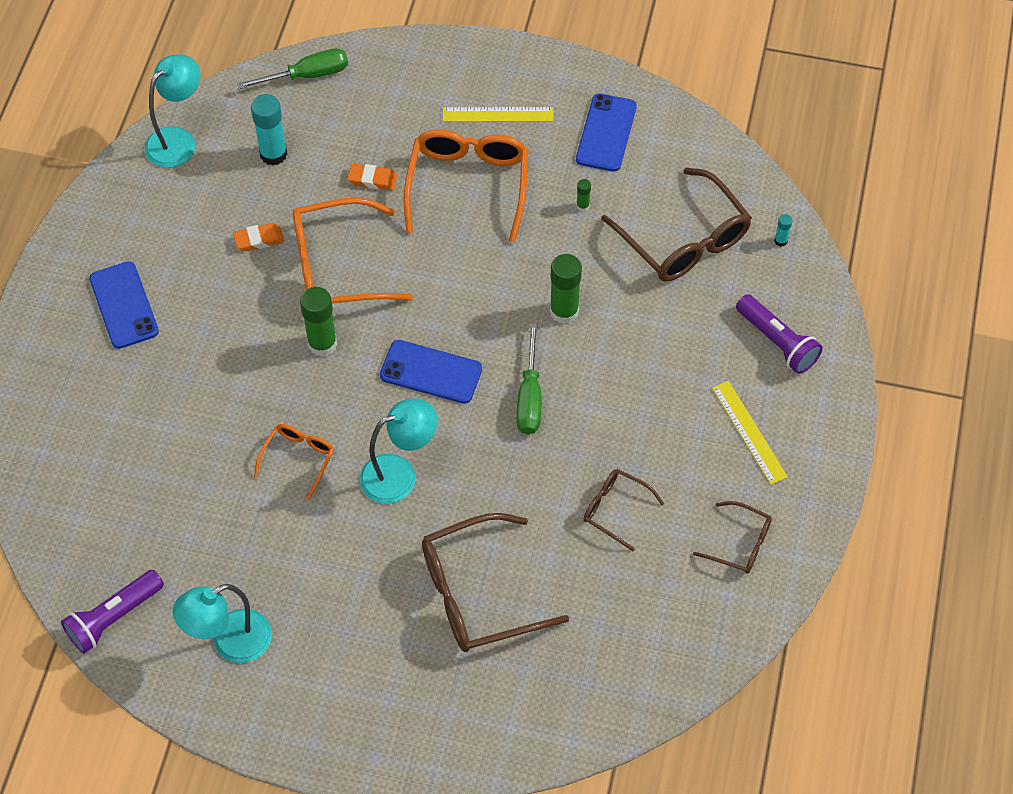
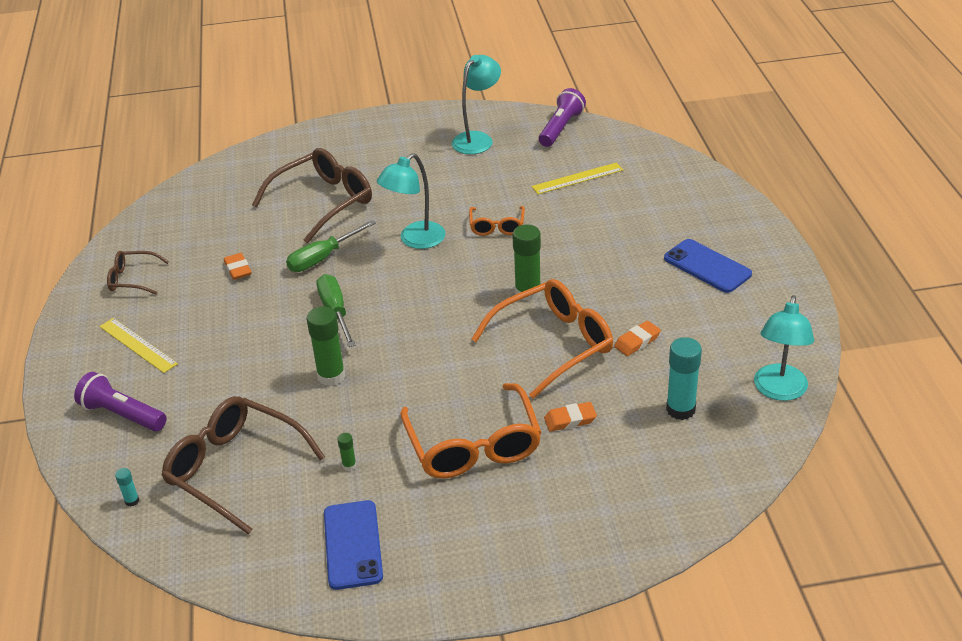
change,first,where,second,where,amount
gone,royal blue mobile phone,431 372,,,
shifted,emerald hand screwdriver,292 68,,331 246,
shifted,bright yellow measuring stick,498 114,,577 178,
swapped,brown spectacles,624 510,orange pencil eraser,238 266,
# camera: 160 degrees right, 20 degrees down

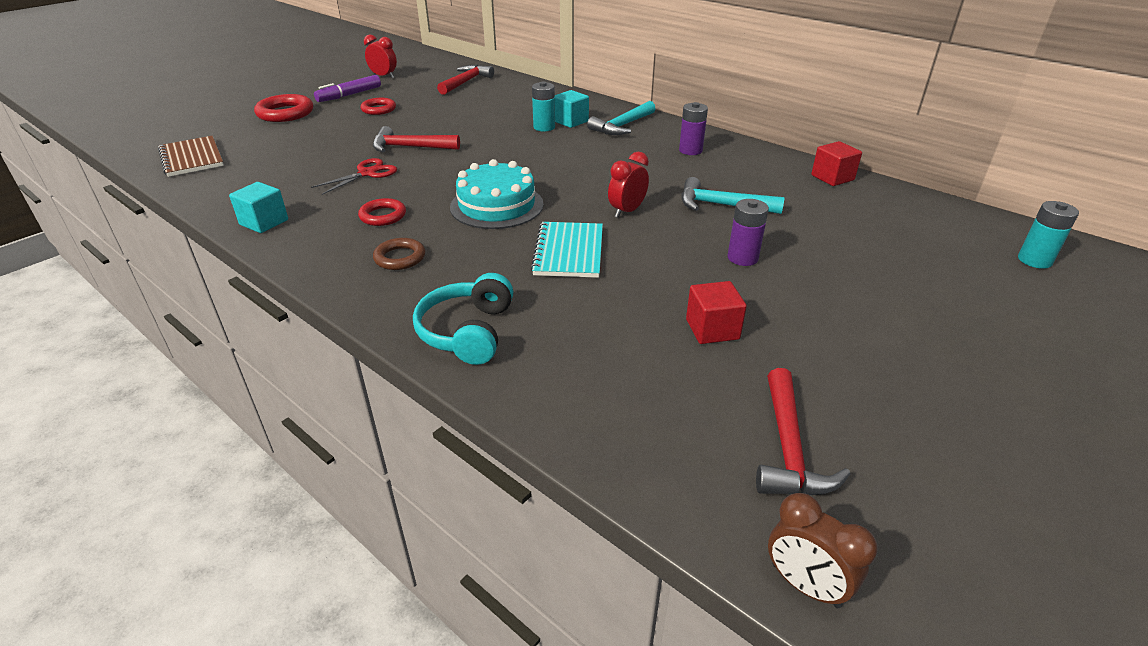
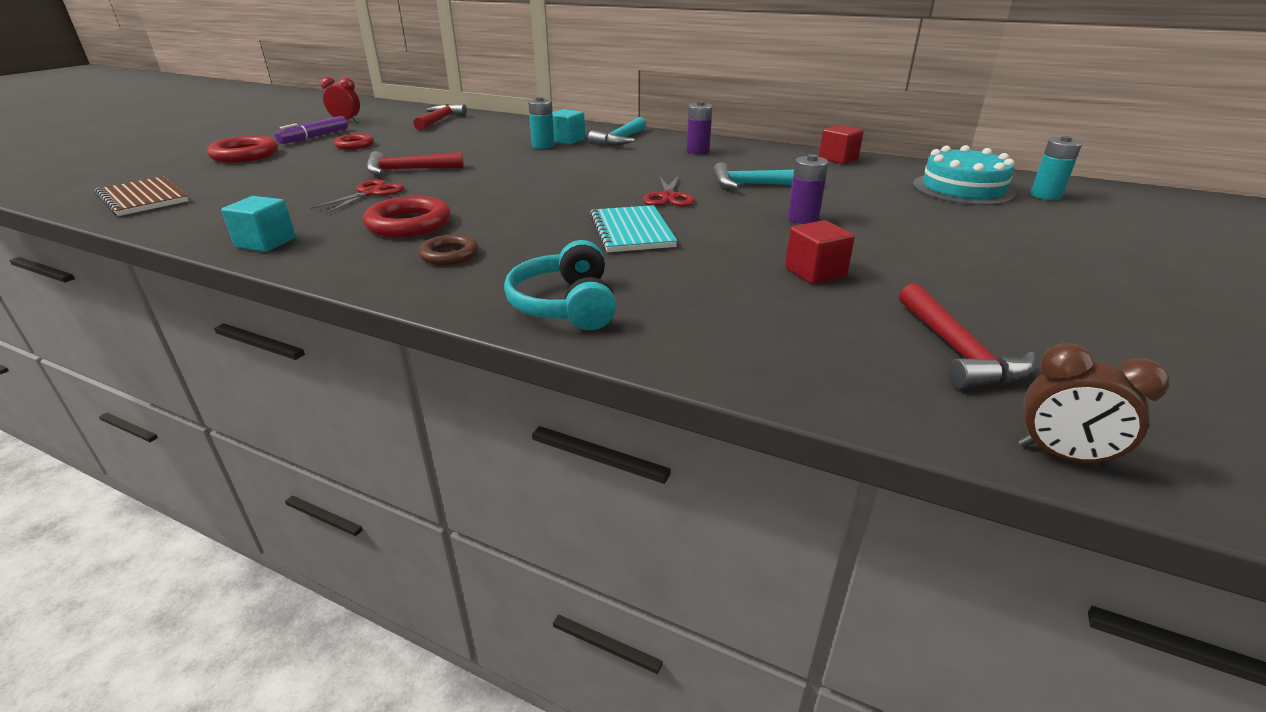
change,first,where,second,where,amount
shifted,teal layer cake,497 194,,964 175,
swapped,red bedside clock,628 185,red shears,669 191,
scaled,red hoop,382 212,,407 217,x1.60
# camera: 15 degrees left, 5 degrees down

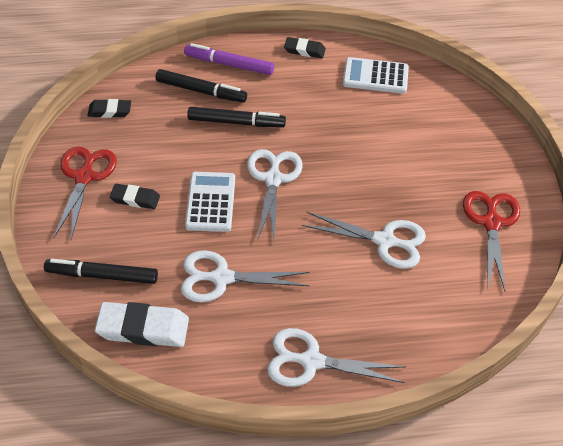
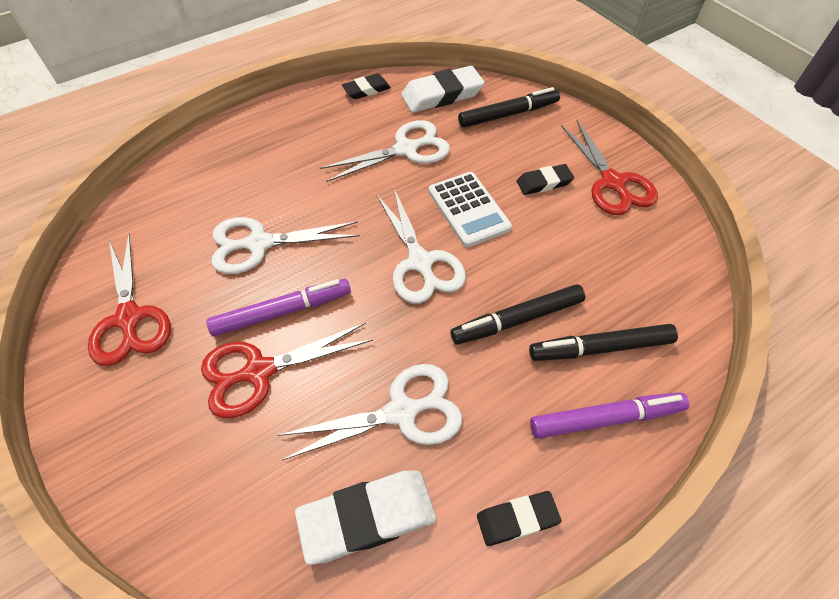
change,first,where,second,where,amount
new,,,red shears,287 370,
new,,,violet felt pen,278 308,
shifted,jet-black pencil eraser,109 108,,366 86,
shifted,white shears,336 357,,369 412,
swapped,white adding machine,376 75,white pencil eraser,366 517,
# camera: 155 degrees right, 5 degrees up

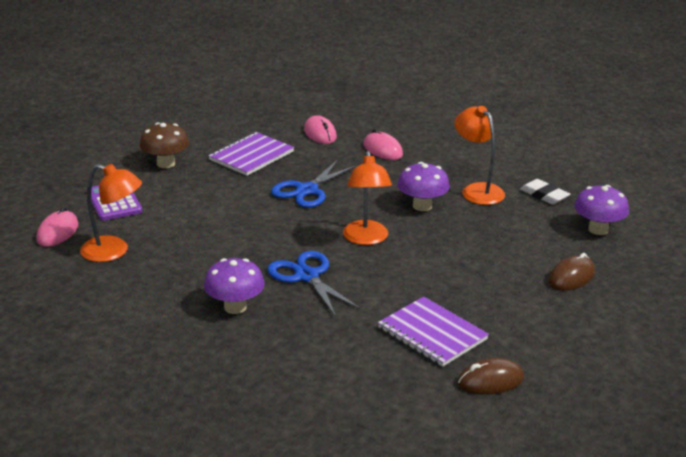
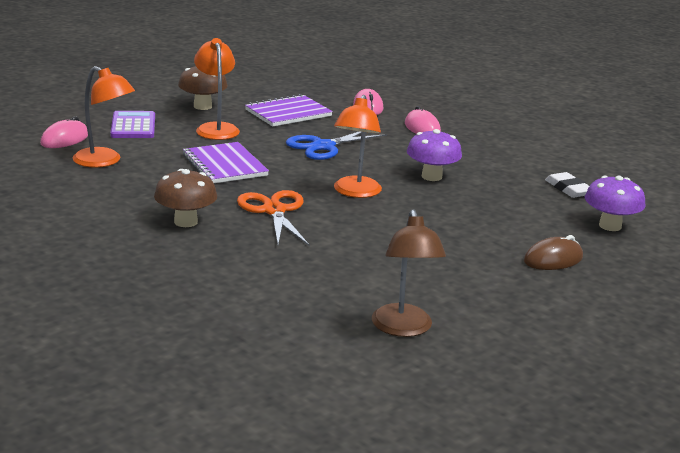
change,first,where,second,where,amount
shifted,violet exercise book,433 332,,226 162,
shifted,orange lamp,479 155,,217 89,
swapped,brown computer mouse,491 376,brown lamp,409 273,
repainted,violet toadstool,234 286,brown toadstool,185 198,
repainted,royal blue shears,314 284,orange shears,273 218,
# camera: 15 degrees right, 5 degrees down

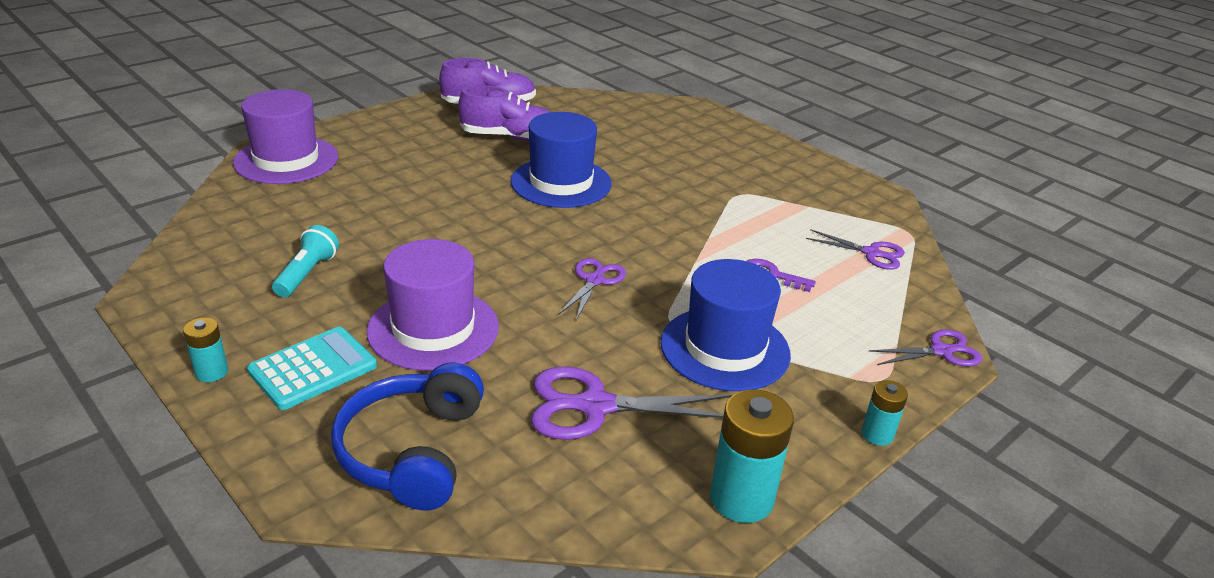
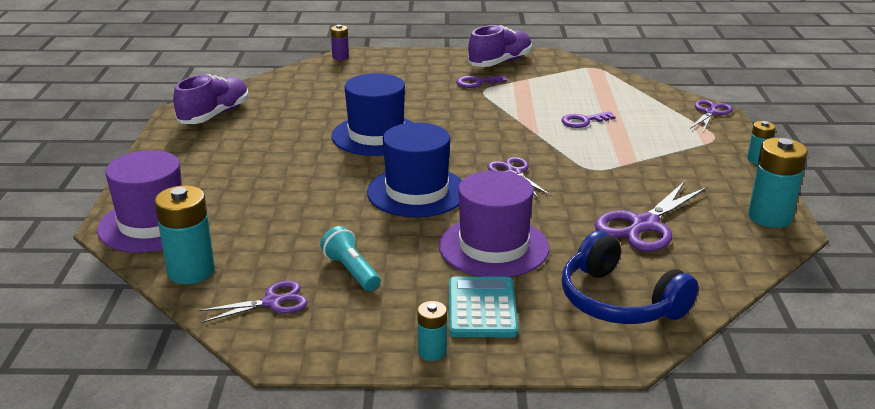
change,first,where,second,where,amount
new,,,teal battery,184 235,
new,,,violet battery,340 42,
new,,,violet latchkey,481 81,
shifted,violet shoe,504 113,,500 46,
shifted,royal blue hat,726 325,,414 169,
shifted,violet shears,855 249,,253 302,
# camera: 45 degrees left, 5 degrees down

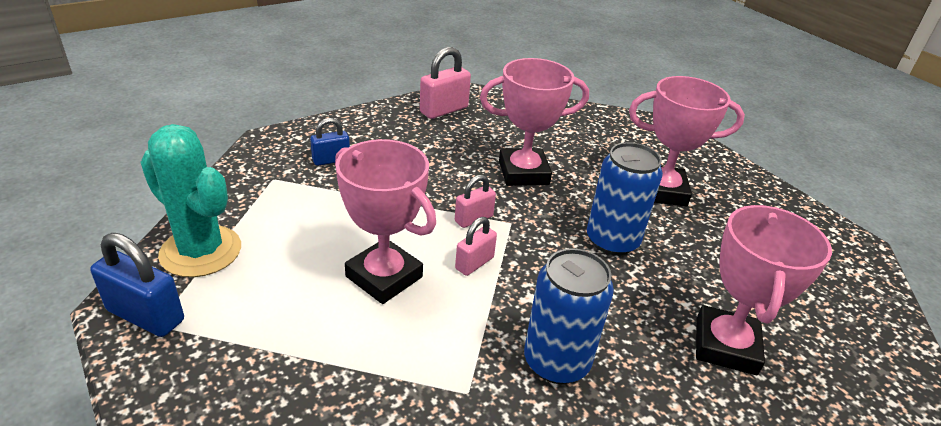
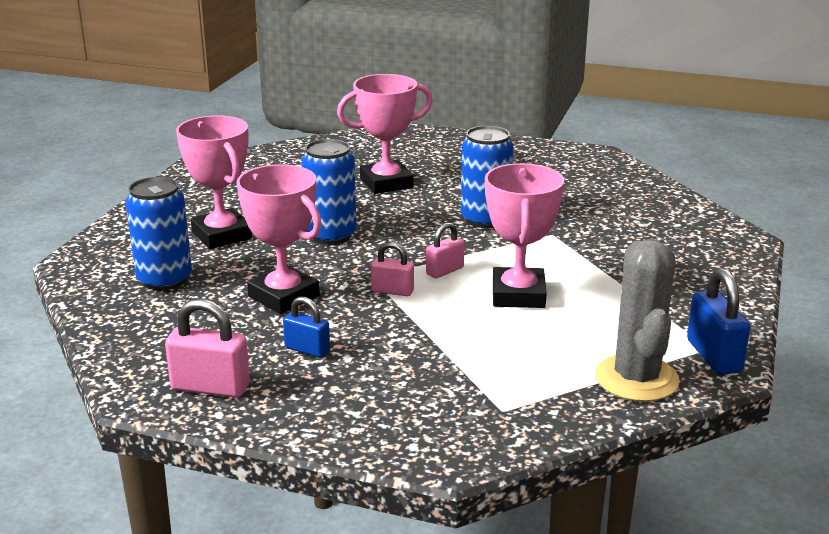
change,first,where,second,where,amount
new,,,royal blue tin,159 234,
shifted,royal blue lock,330 142,,306 327,
repainted,teal saguaro cactus,190 200,gray saguaro cactus,637 320,
rotated,pink lock,476 246,,445 250,45 degrees counterclockwise
# camera: 125 degrees left, 10 degrees down

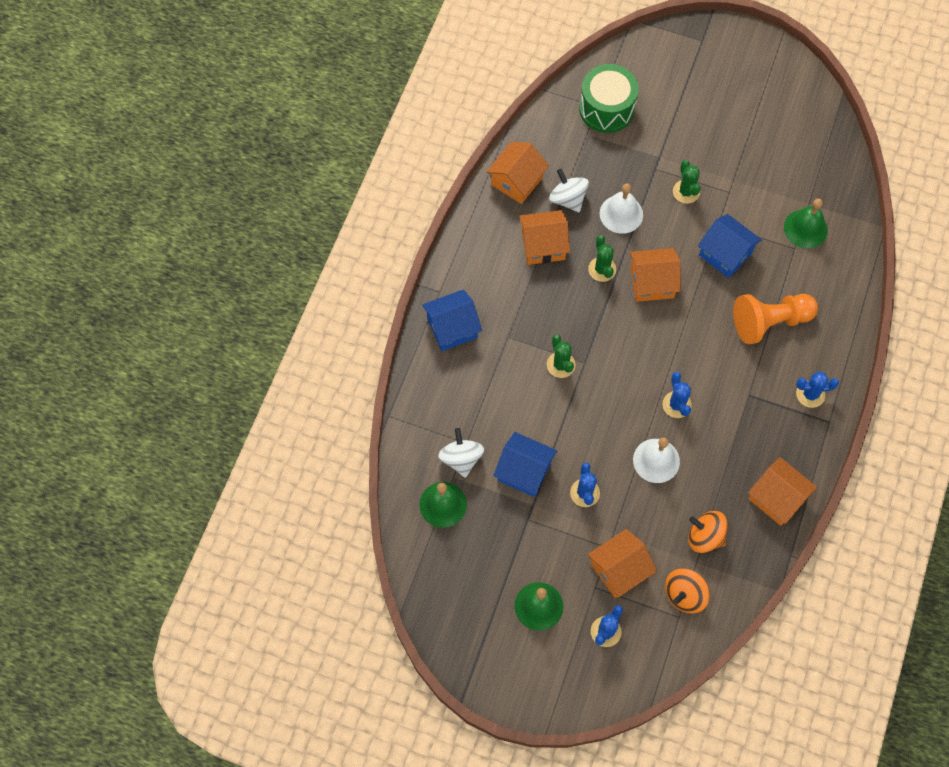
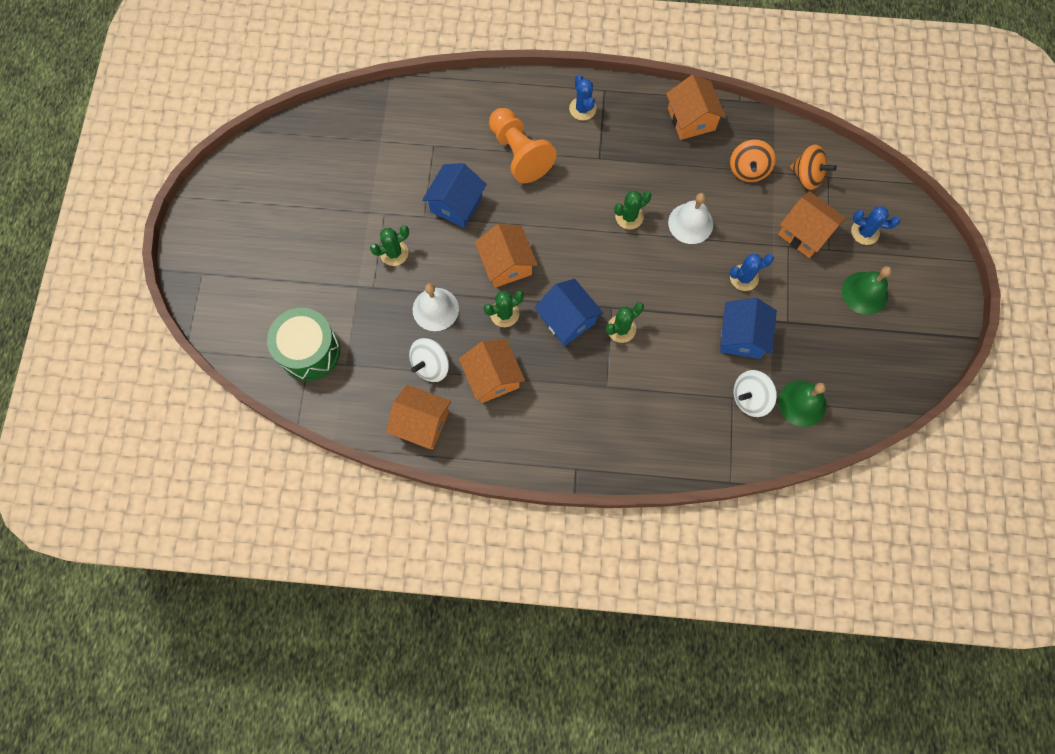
change,first,where,second,where,amount
gone,emerald bell,806 223,,,
shifted,royal blue house,452 320,,569 312,
repainted,royal blue saguaro cactus,677 395,emerald saguaro cactus,632 209,
rotated,orange house,782 491,,696 107,45 degrees counterclockwise
# camera: 105 degrees left, 5 degrees up

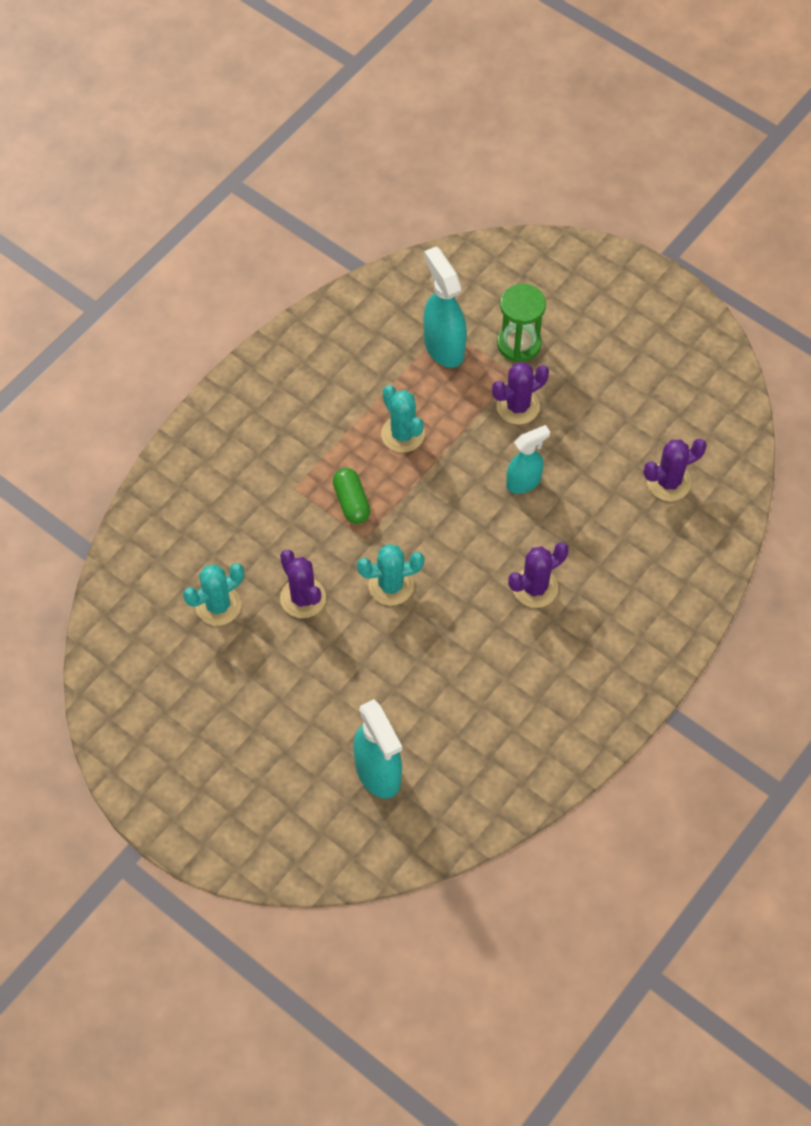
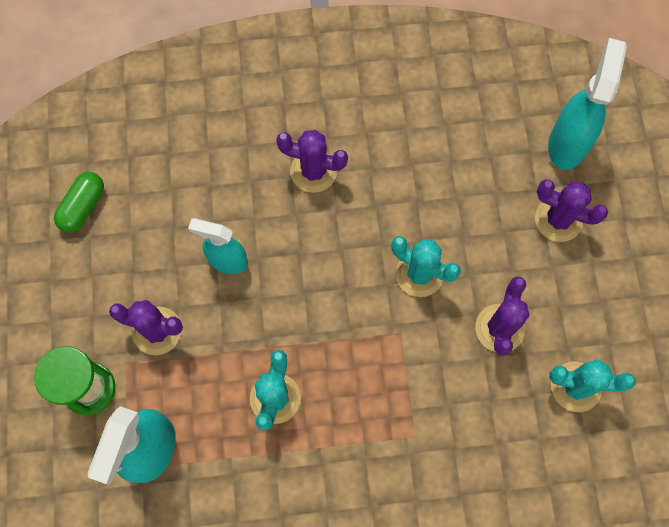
change,first,where,second,where,amount
shifted,emerald capsule,352 496,,79 202,
shifted,violet saguaro cactus,675 470,,571 211,
# camera: 135 degrees left, 10 degrees up

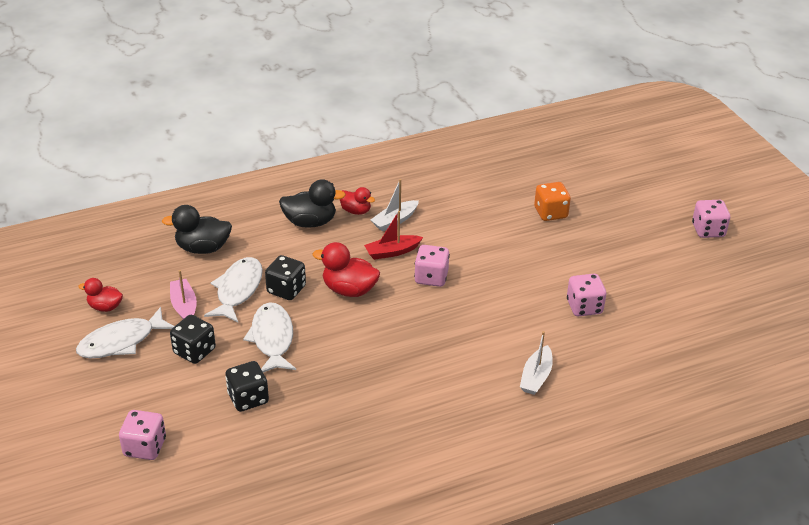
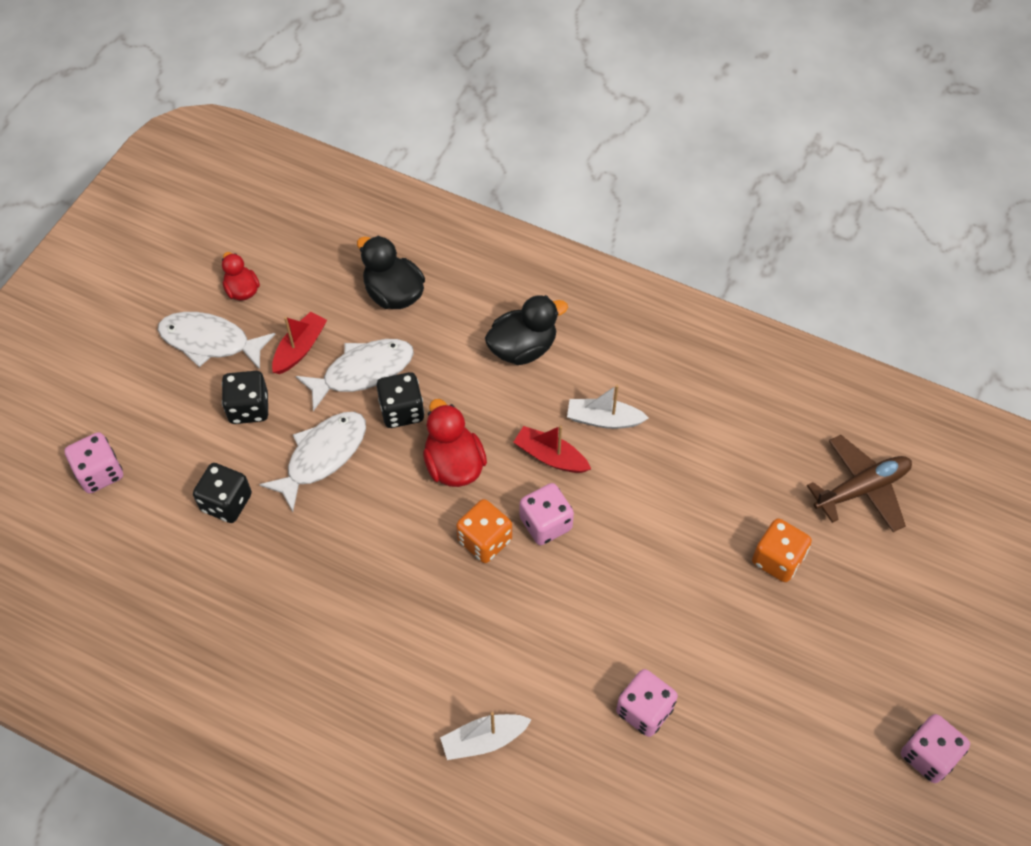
change,first,where,second,where,amount
gone,red toy duck,357 201,,,
new,,,orange die,484 531,
new,,,brown aeroplane,859 483,
repainted,pink boat,183 294,red boat,299 343,
rotated,jet-black toy duck,312 203,,526 330,75 degrees counterclockwise
# camera: 50 degrees right, 20 degrees up

